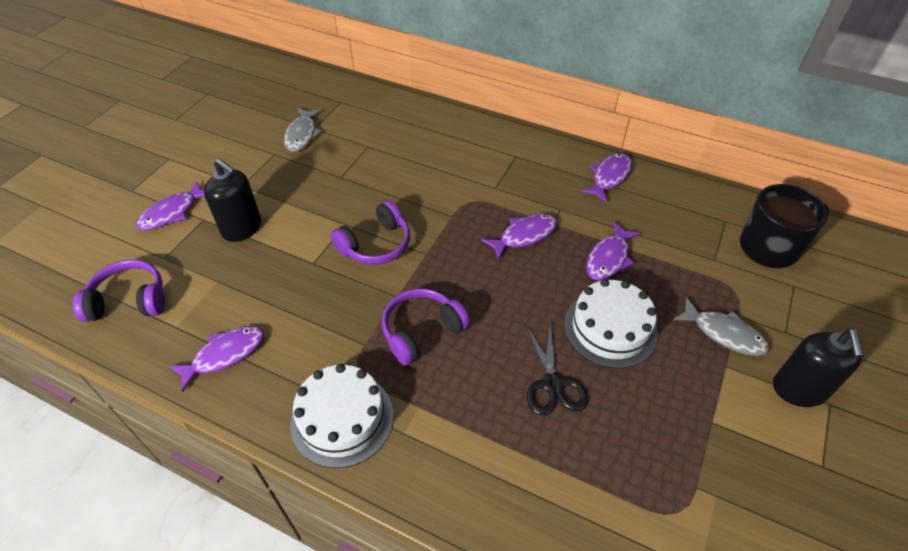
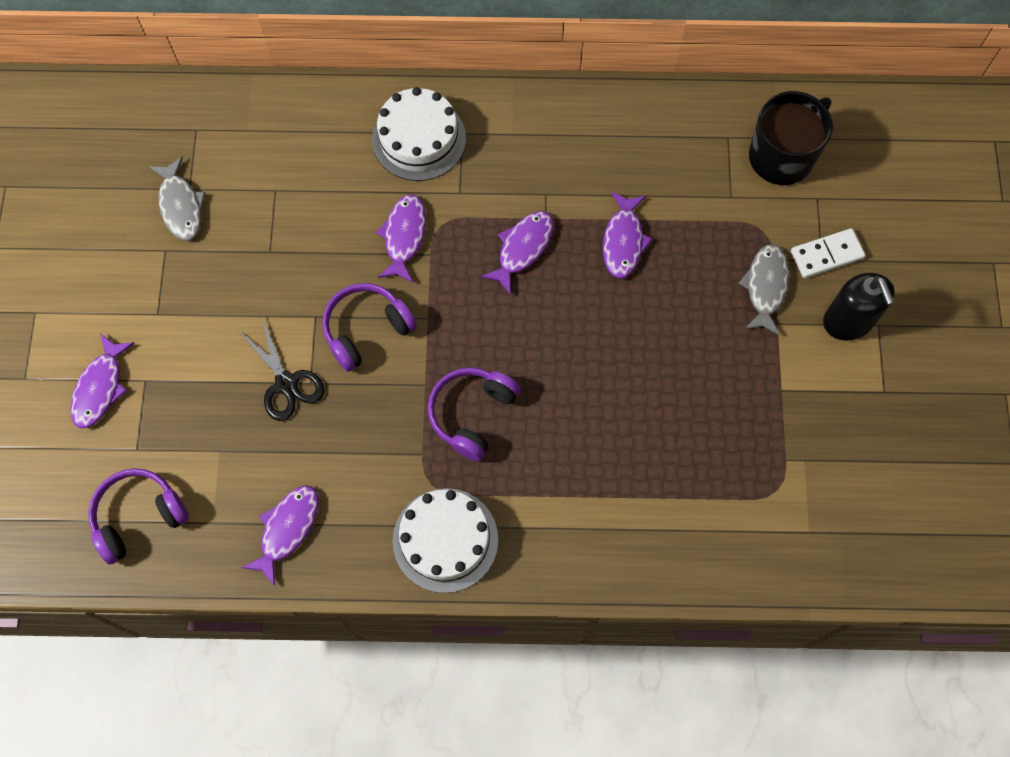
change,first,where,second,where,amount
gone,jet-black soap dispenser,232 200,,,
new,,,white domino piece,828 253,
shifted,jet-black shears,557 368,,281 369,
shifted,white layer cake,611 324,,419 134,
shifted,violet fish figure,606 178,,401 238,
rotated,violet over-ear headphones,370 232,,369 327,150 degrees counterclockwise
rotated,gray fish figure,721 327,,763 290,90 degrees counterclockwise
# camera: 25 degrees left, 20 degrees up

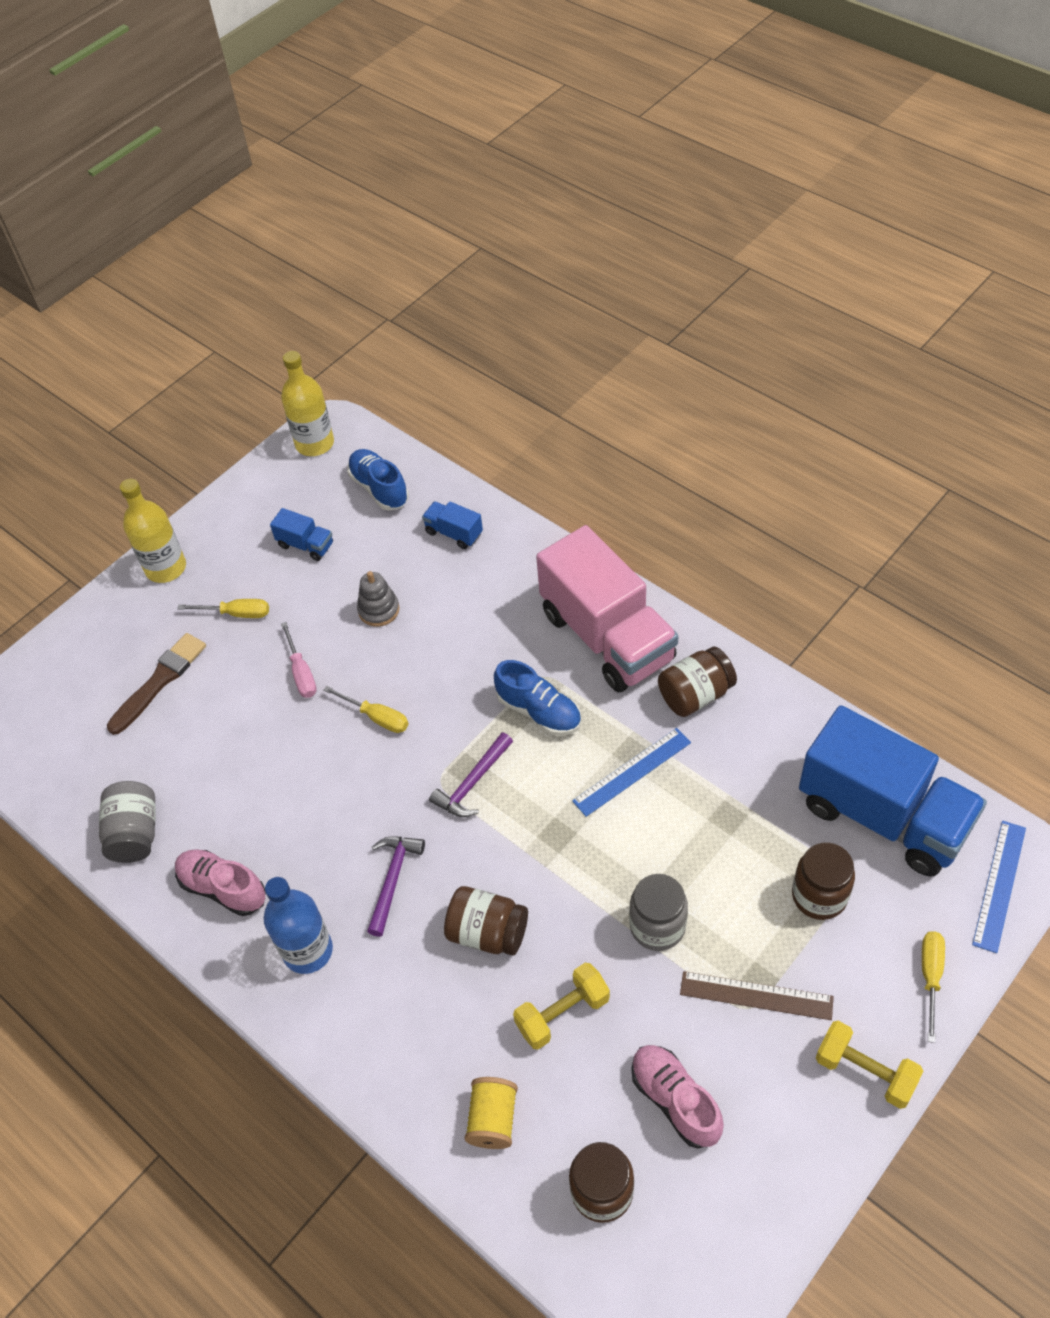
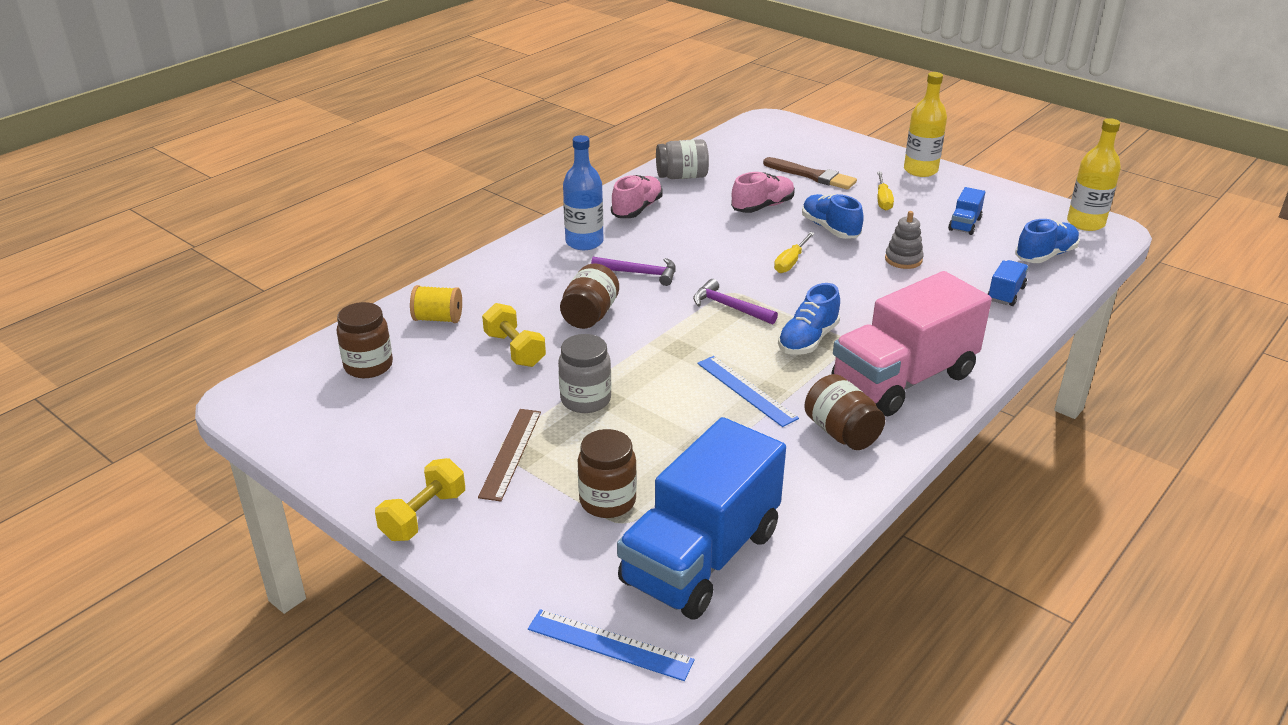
change,first,where,second,where,amount
gone,bright yellow hand screwdriver,933 987,,,
shifted,pink shoe,677 1096,,763 192,
swapped,pink hand screwdriver,299 660,royal blue shoe,833 216,
# camera: 85 degrees right, 20 degrees down

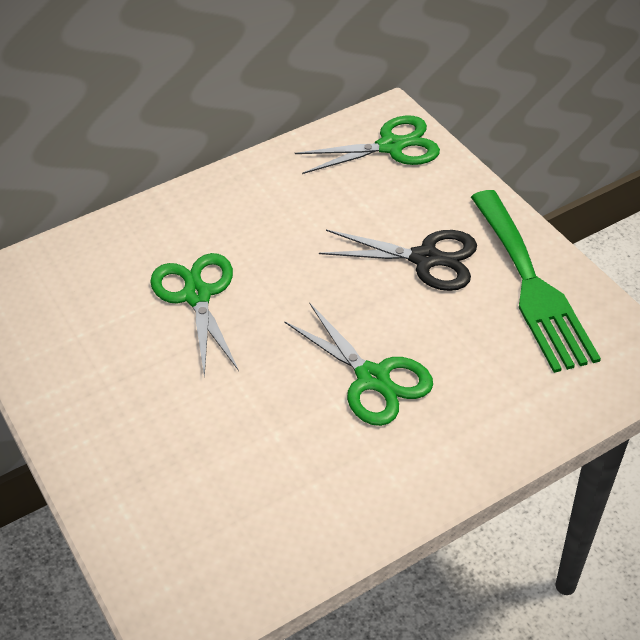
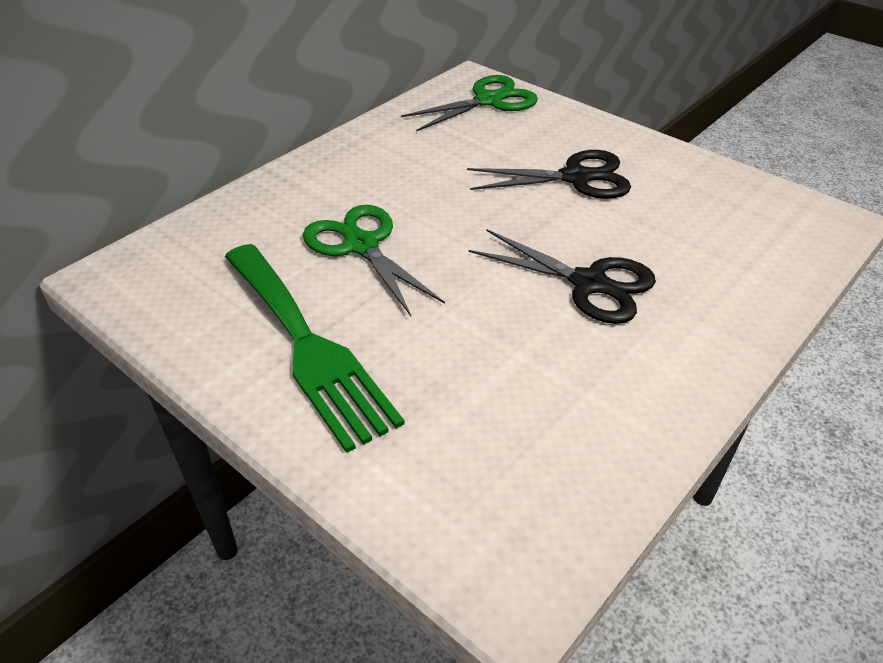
change,first,where,second,where,amount
shifted,emerald dinner fork,536 281,,315 348,
repainted,emerald shears,358 364,jet-black shears,562 276,
# camera: 20 degrees left, 5 degrees down

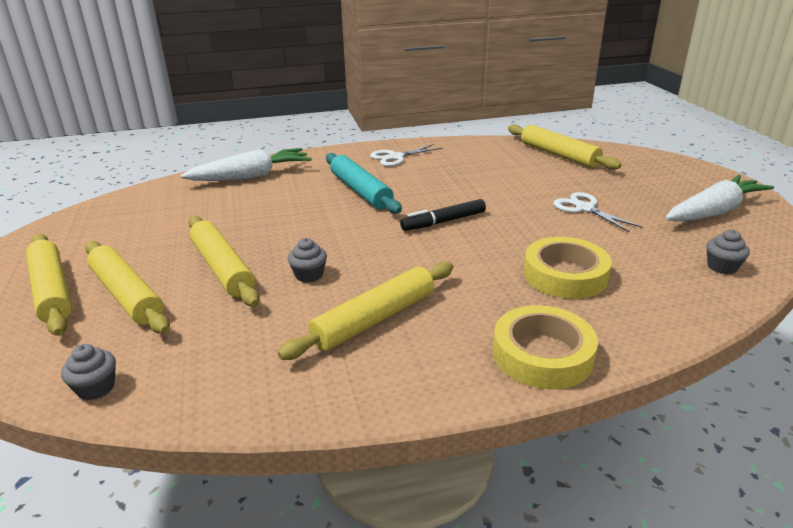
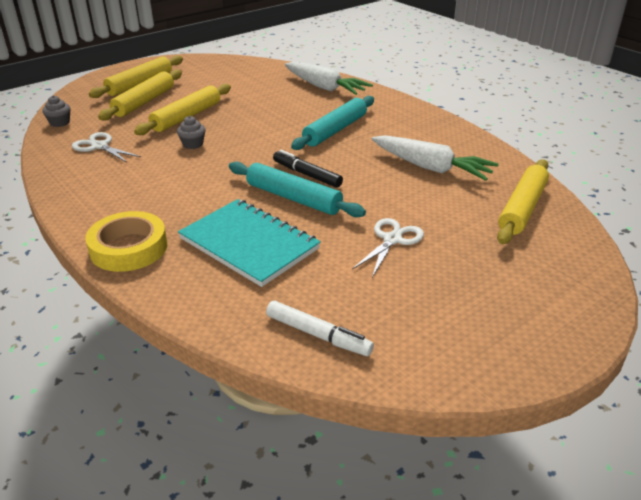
change,first,where,second,where,amount
gone,bright yellow pastry roller,366 311,,,
new,,,teal pastry roller,297 189,
shifted,white shears,406 155,,106 147,
shifted,white toy carrot,719 198,,435 158,
swapped,bright yellow tape,568 268,teal exercise book,249 243,
swapped,gray fairy cake,728 251,white felt pen,320 328,
# camera: 65 degrees right, 5 degrees up

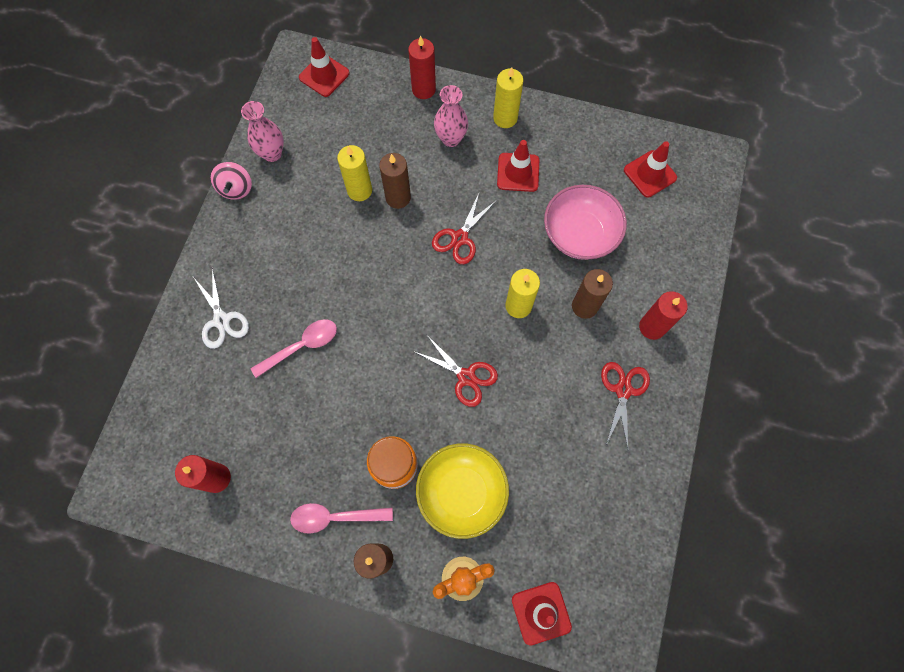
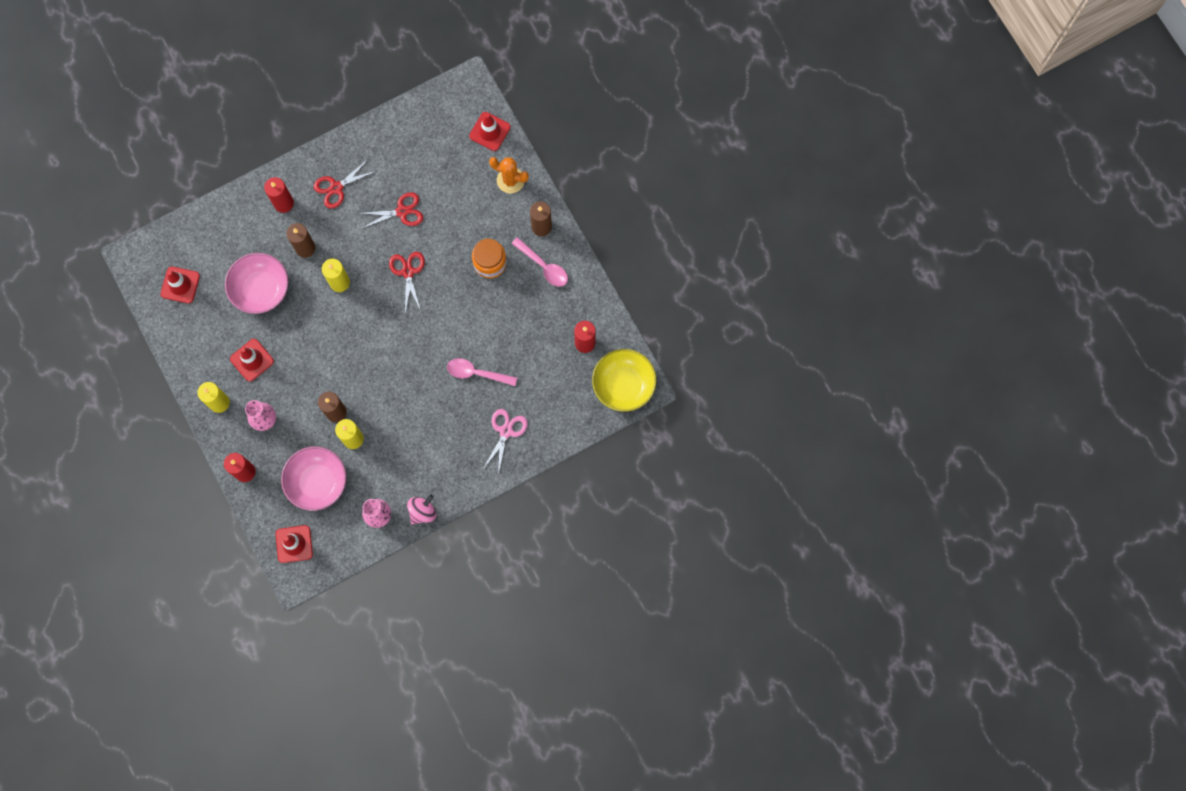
change,first,where,second,where,amount
new,,,pink serving bowl,313 478,
shifted,bright yellow serving bowl,462 491,,624 380,
shifted,red shears,464 227,,391 210,
repainted,white shears,221 308,pink shears,505 441,
# camera: 135 degrees left, 5 degrees up

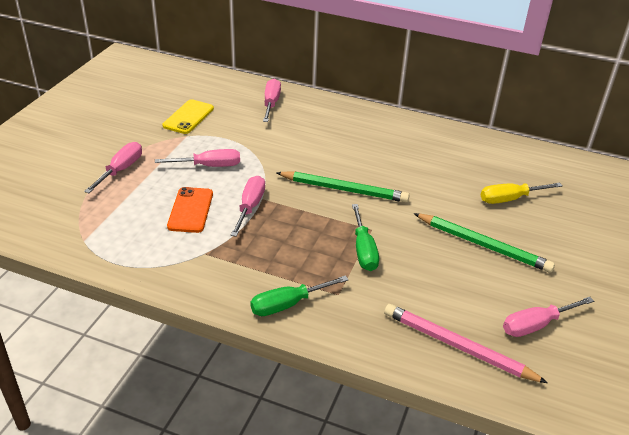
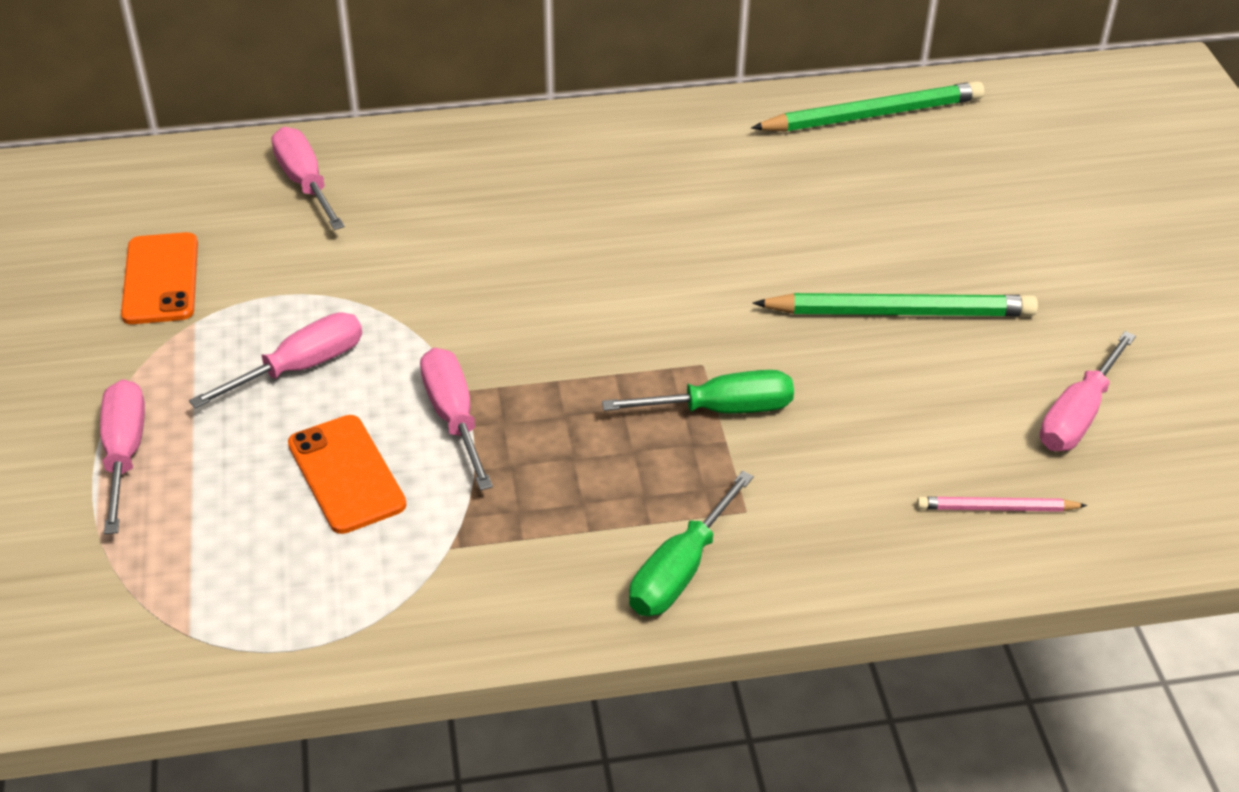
change,first,where,second,where,amount
gone,bright yellow hand screwdriver,521 193,,,
shifted,emerald lead pencil,343 186,,867 106,
repainted,bright yellow mobile phone,188 116,orange mobile phone,159 278,
rotated,emerald hand screwdriver,365 237,,698 391,60 degrees counterclockwise
scaled,pink lead pencil,466 343,,1002 504,x0.53
# camera: 30 degrees left, 5 degrees up

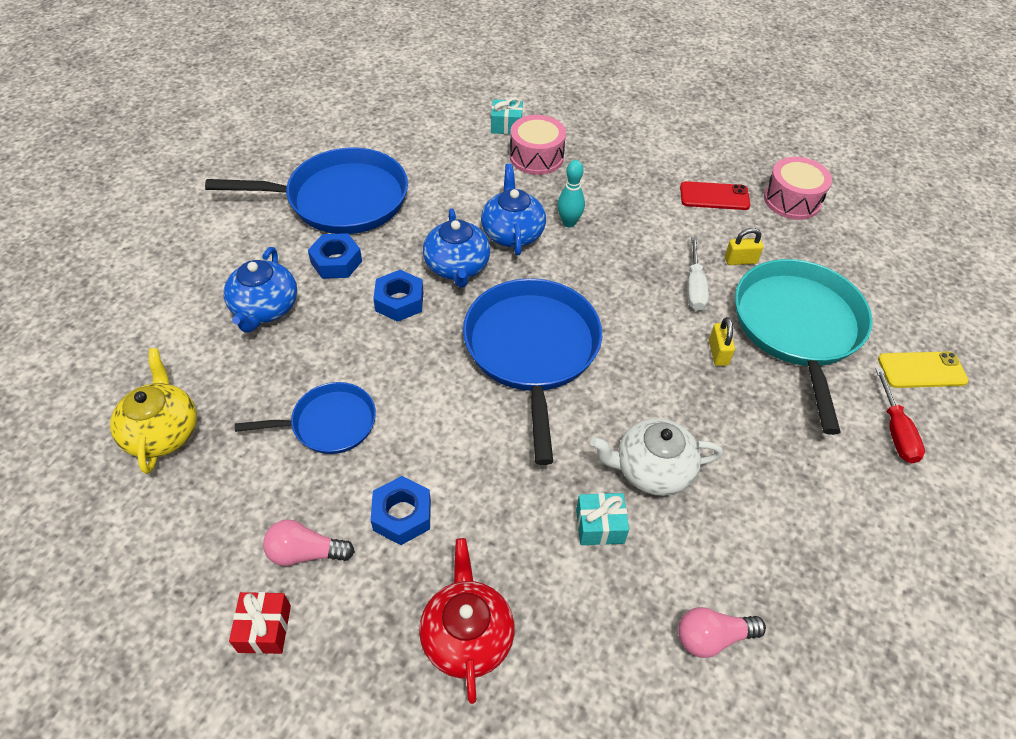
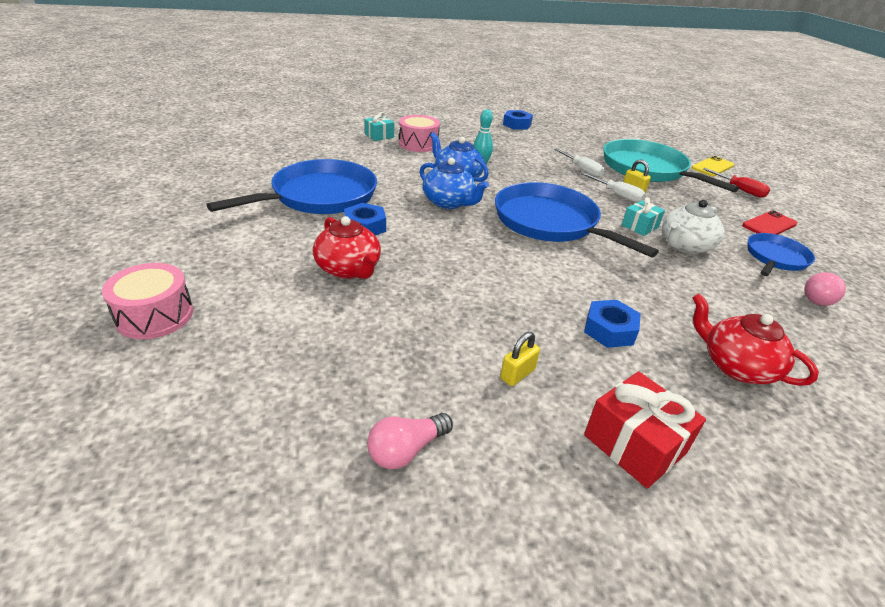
change,first,where,second,where,amount
gone,bright yellow teapot,153 411,,,
new,,,white hand screwdriver,613 187,
shifted,royal blue skillet,305 418,,781 254,
shifted,pink light bulb,309 542,,410 441,
shifted,royal blue nut,398 296,,518 120,
shifted,teal wrapped gift,602 519,,643 216,
shifted,red mobile phone,715 195,,769 222,
shifted,bright yellow lock,744 246,,520 359,
shifted,pink toy drum,798 188,,147 301,
repainted,royal blue teapot,260 290,red teapot,347 247,
scaled,red wrapped gift,260 623,,645 429,x1.58
# camera: 40 degrees left, 15 degrees down

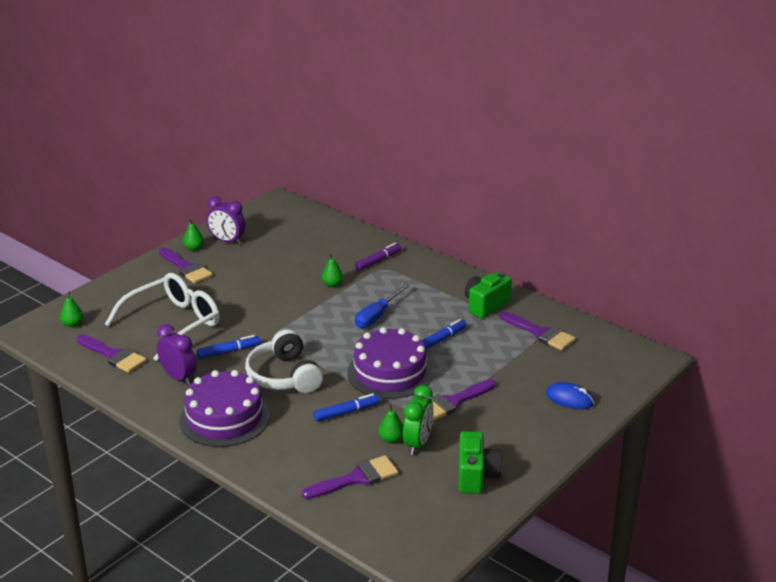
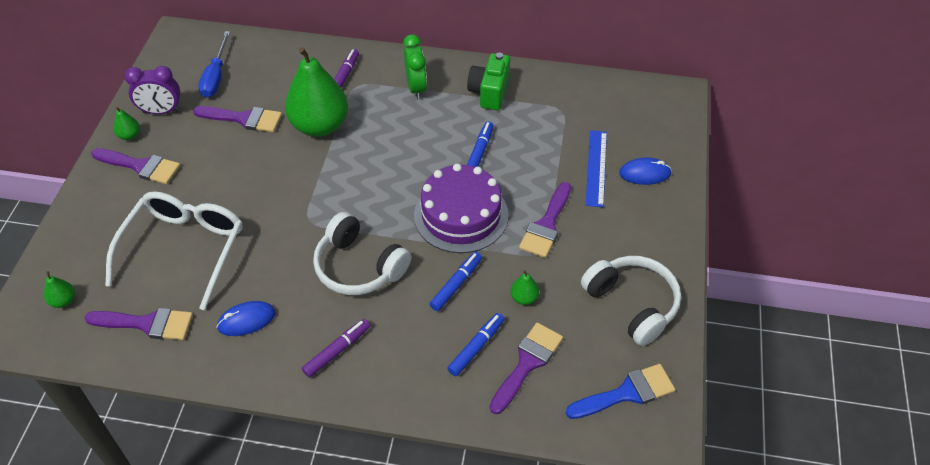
change,first,where,second,where,amount
new,,,royal blue brush,620 391,
new,,,royal blue measuring stick,596 168,
shifted,royal blue felt pen,229 347,,475 344,
shifted,royal blue hand screwdriver,382 305,,214 64,
shifted,emerald bedside clock,418 420,,415 67,
shifted,violet brush,538 330,,237 119,
swapped,violet bedside clock,177 354,royal blue computer mouse,246 318,
swapped,violet layer cake,224 408,violet felt pen,336 348,
swapped,emerald photo camera,480 462,white over-ear headphones,631 301,
scaled,emerald toy pear,332 270,,316 92,x2.49
# camera: 30 degrees left, 20 degrees up

